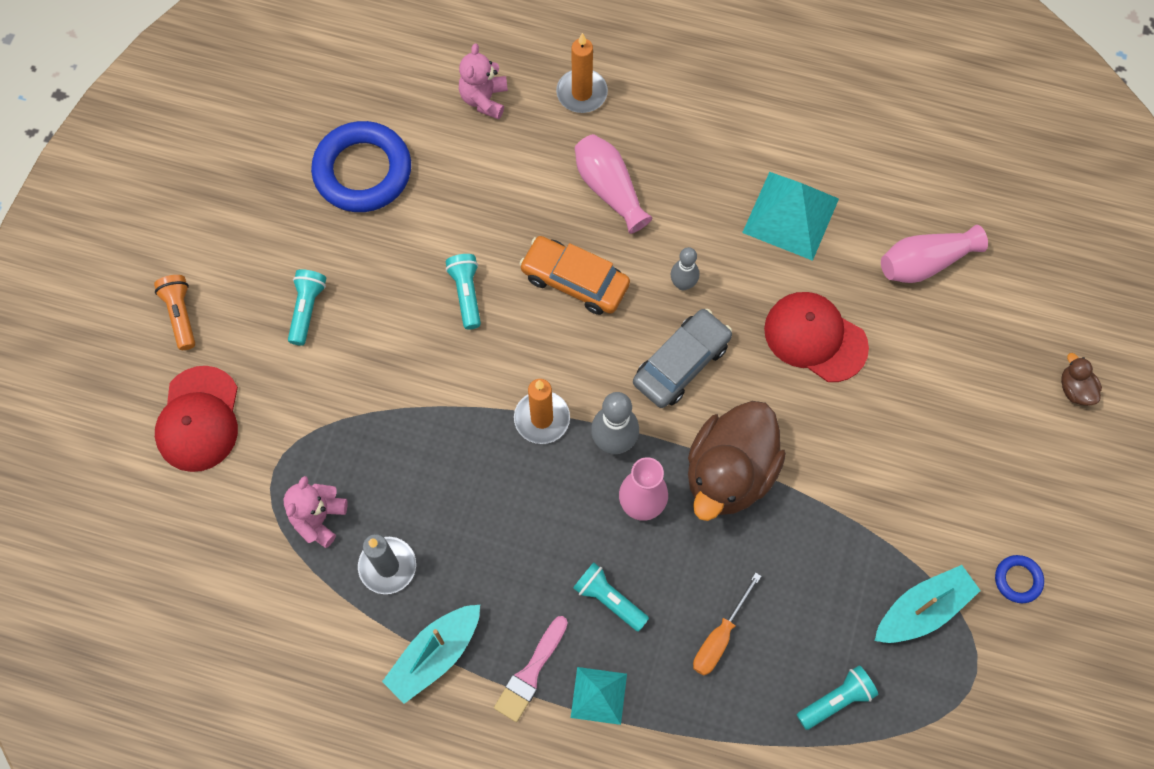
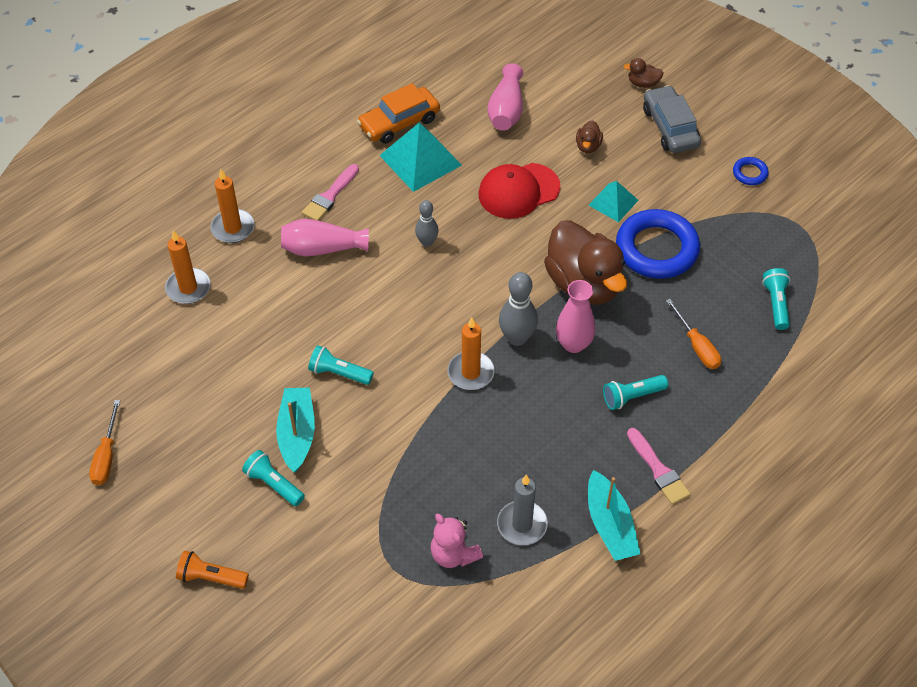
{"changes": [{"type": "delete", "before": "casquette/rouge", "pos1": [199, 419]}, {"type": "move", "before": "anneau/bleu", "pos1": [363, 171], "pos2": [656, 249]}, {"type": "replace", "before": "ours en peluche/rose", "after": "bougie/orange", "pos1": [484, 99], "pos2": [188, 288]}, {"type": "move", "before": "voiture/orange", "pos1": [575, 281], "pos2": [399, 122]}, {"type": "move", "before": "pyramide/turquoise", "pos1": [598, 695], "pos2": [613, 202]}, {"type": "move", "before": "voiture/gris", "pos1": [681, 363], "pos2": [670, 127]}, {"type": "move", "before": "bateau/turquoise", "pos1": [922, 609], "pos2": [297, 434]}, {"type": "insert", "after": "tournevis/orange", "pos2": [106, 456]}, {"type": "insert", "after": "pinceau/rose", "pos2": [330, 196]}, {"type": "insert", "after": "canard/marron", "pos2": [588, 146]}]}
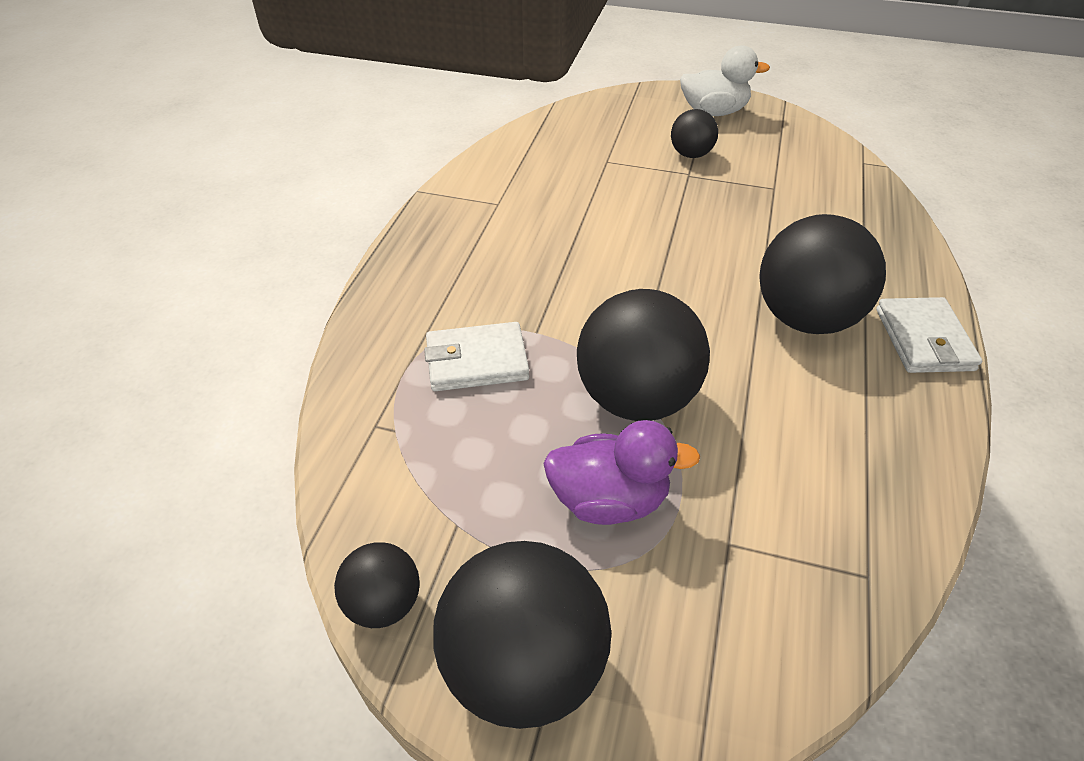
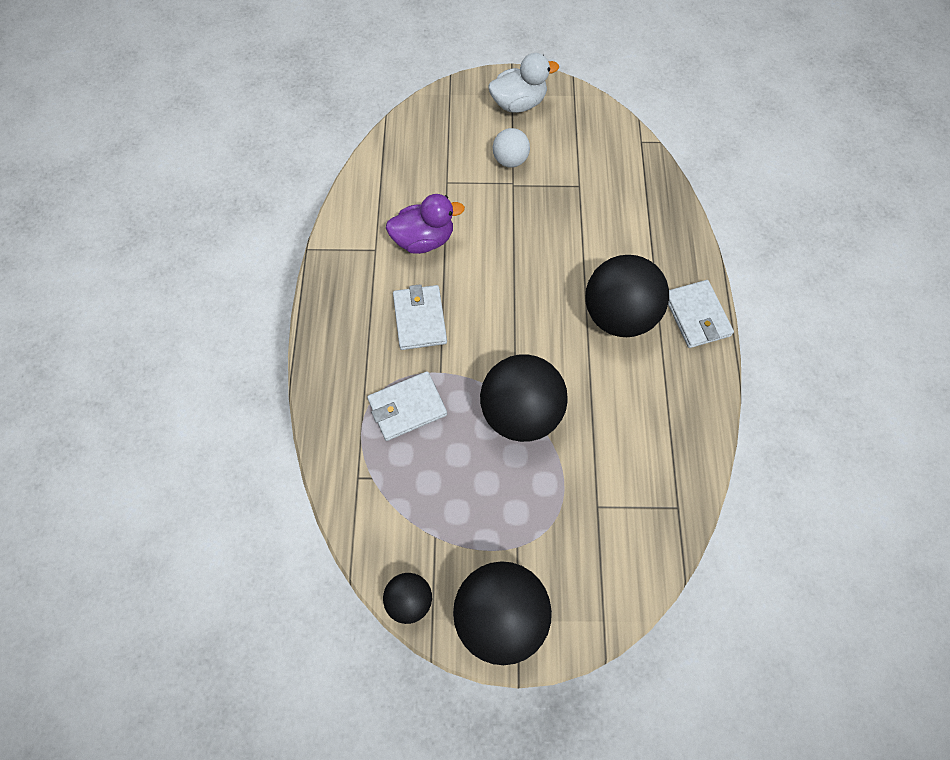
{"changes": [{"type": "move", "before": "canard/violet", "pos1": [609, 500], "pos2": [424, 240]}, {"type": "recolor", "before": "balle/noir", "after": "balle/blanc", "pos1": [691, 154], "pos2": [510, 160]}, {"type": "insert", "after": "portefeuille/blanc", "pos2": [420, 319]}]}
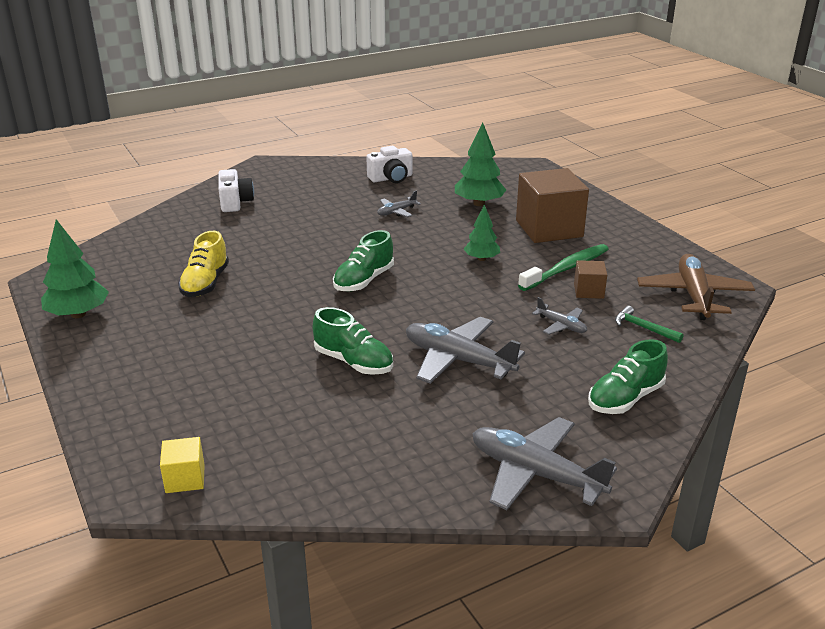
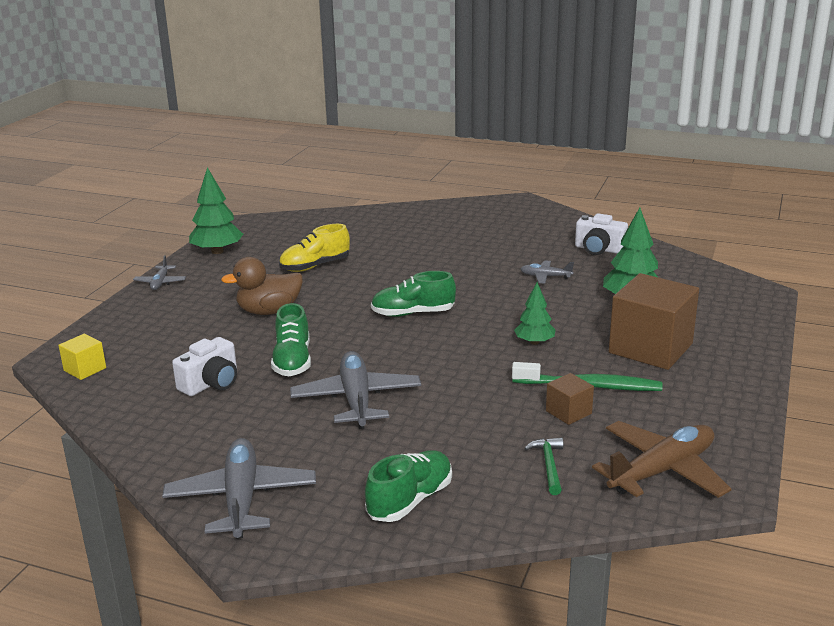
{"changes": [{"type": "move", "before": "appareil photo/blanc", "pos1": [235, 202], "pos2": [211, 383]}, {"type": "move", "before": "avion/gris", "pos1": [561, 325], "pos2": [160, 282]}, {"type": "rotate", "before": "chaussure/vert", "pos1": [625, 398], "pos2": [410, 500], "turn": 120}, {"type": "insert", "after": "canard/marron", "pos2": [269, 311]}]}
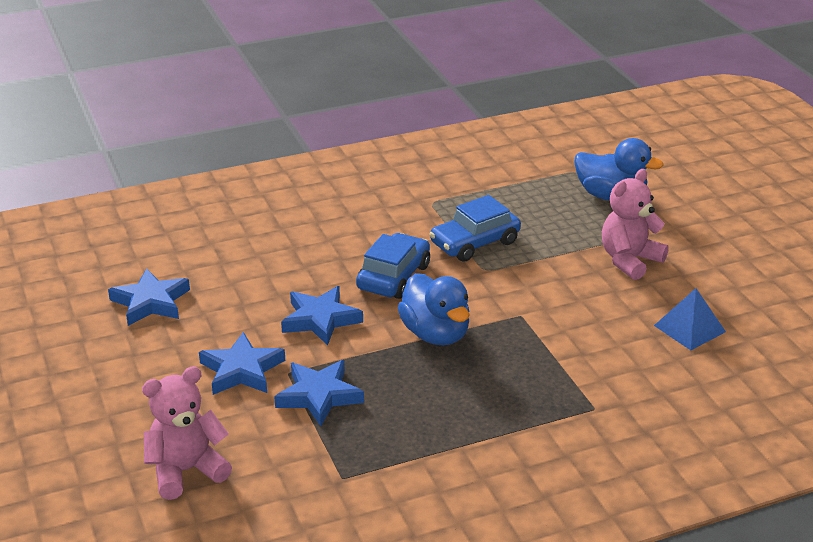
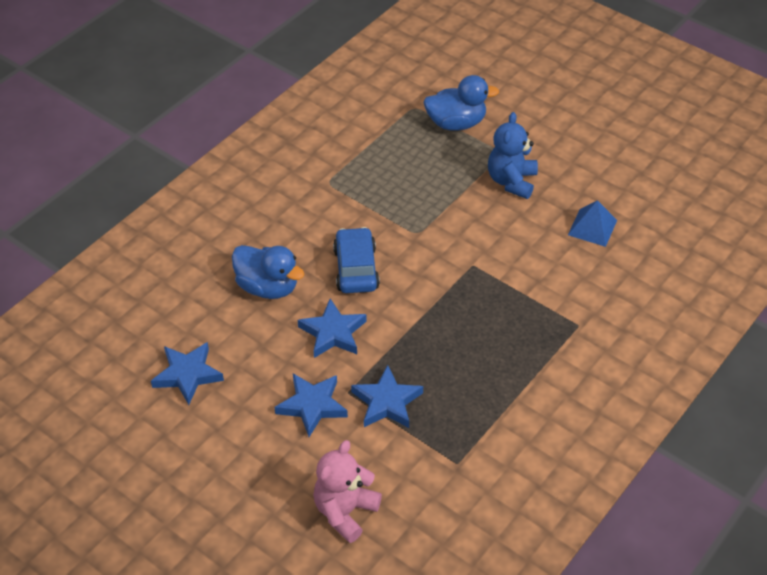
{"changes": [{"type": "move", "before": "canard/bleu", "pos1": [435, 334], "pos2": [268, 287]}, {"type": "delete", "before": "voiture/bleu", "pos1": [475, 243]}, {"type": "recolor", "before": "ours en peluche/rose", "after": "ours en peluche/bleu", "pos1": [629, 260], "pos2": [511, 181]}]}
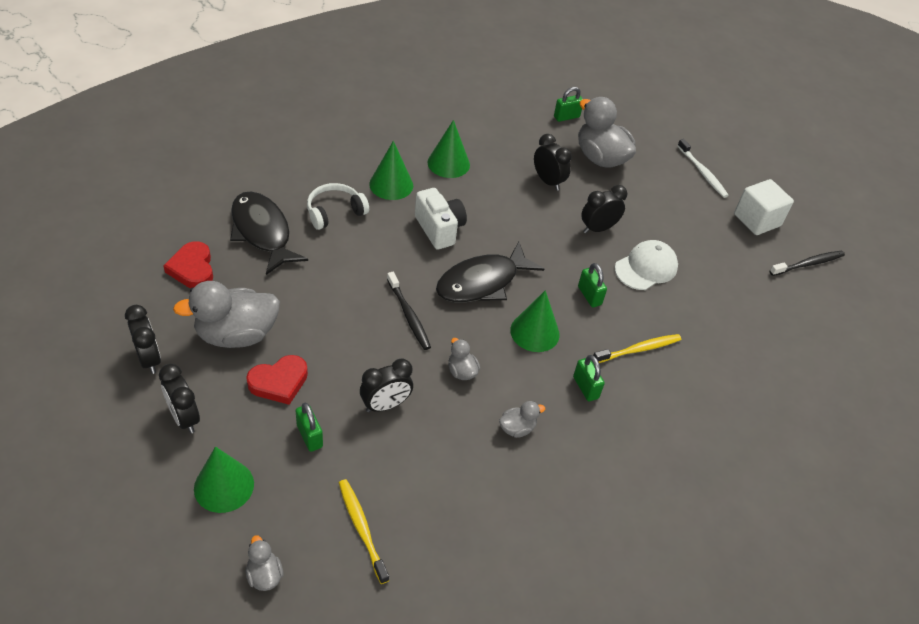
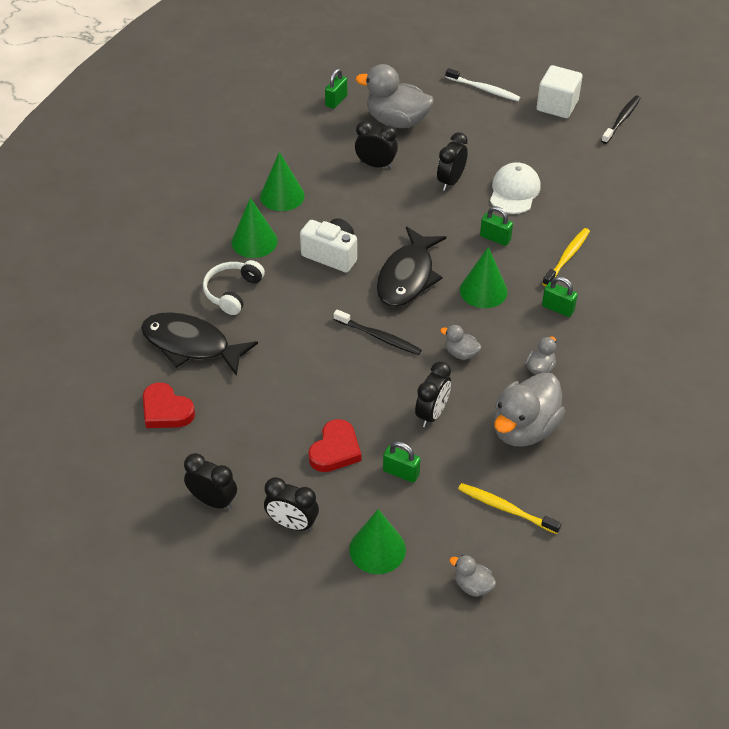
{"changes": [{"type": "move", "before": "canard/gris", "pos1": [236, 334], "pos2": [524, 429]}]}
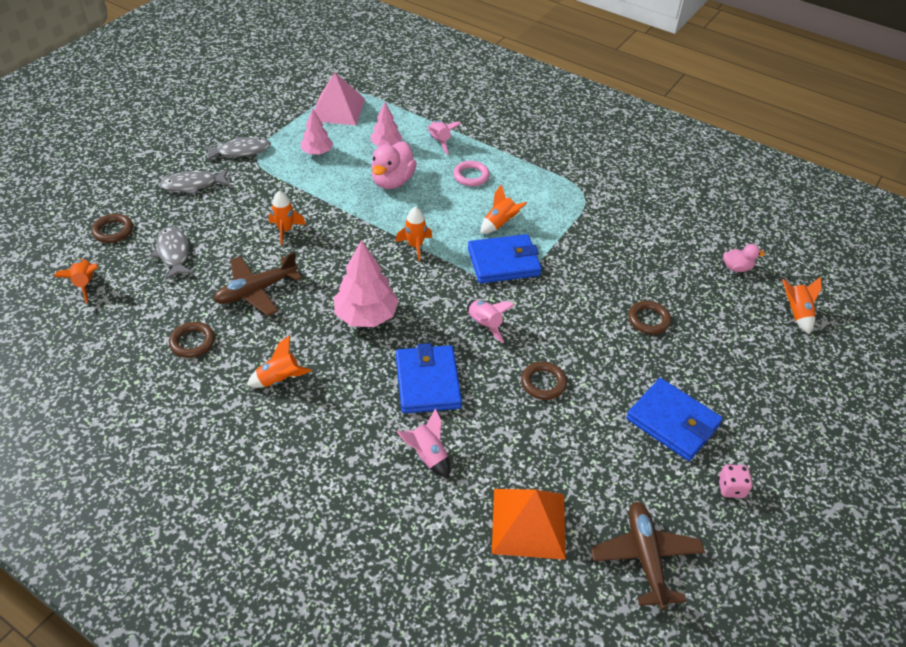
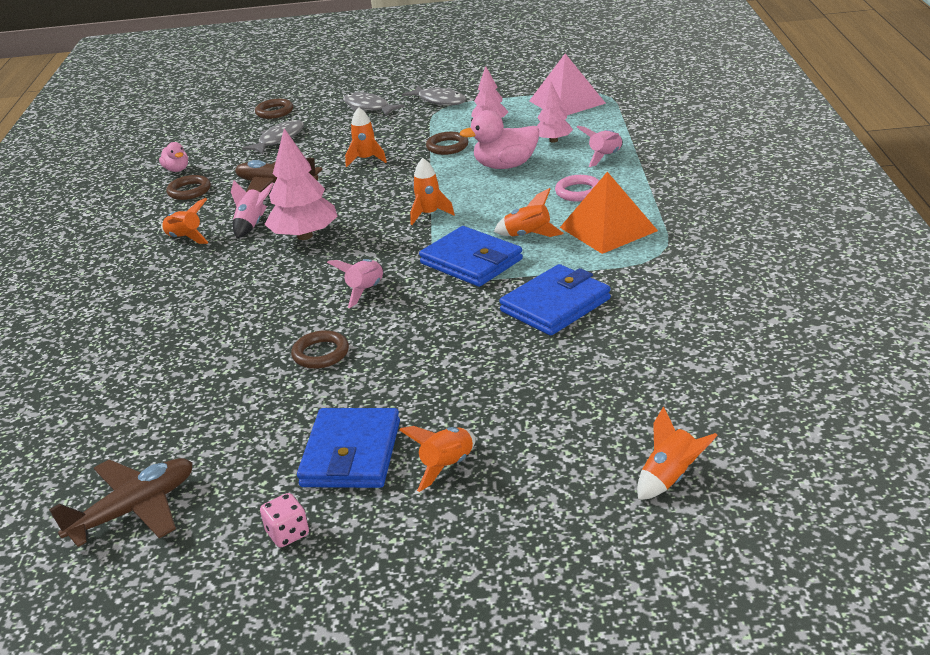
{"changes": [{"type": "move", "before": "fusée/orange", "pos1": [85, 284], "pos2": [447, 466]}, {"type": "move", "before": "portefeuille/bleu", "pos1": [427, 382], "pos2": [555, 305]}, {"type": "move", "before": "fusée/rose", "pos1": [427, 455], "pos2": [252, 224]}, {"type": "move", "before": "pyramide/orange", "pos1": [528, 523], "pos2": [608, 229]}, {"type": "move", "before": "anneau/marron", "pos1": [648, 320], "pos2": [447, 147]}, {"type": "move", "before": "canard/rose", "pos1": [736, 268], "pos2": [177, 169]}]}
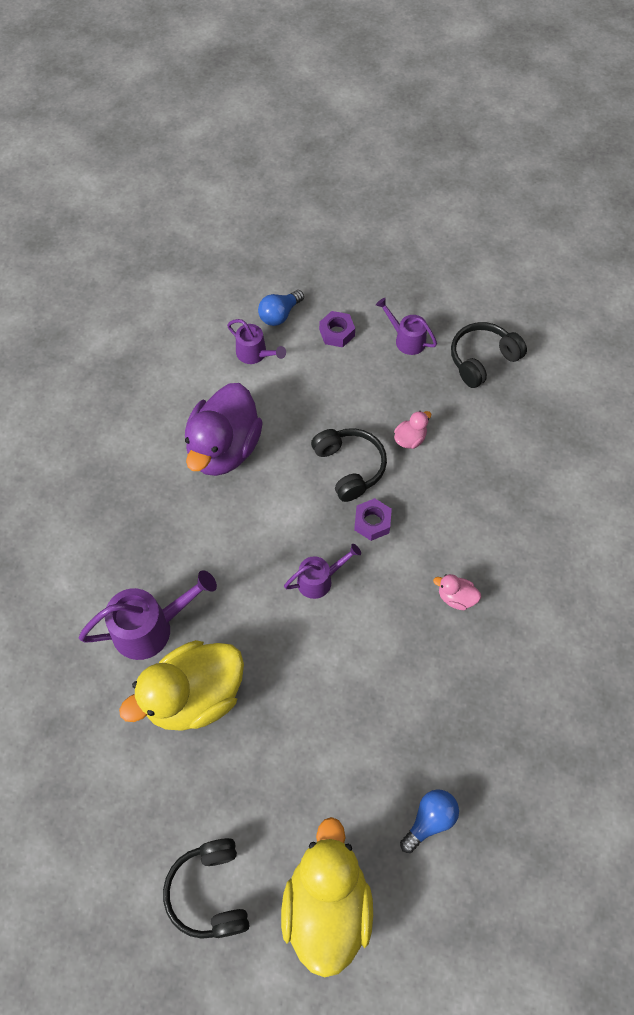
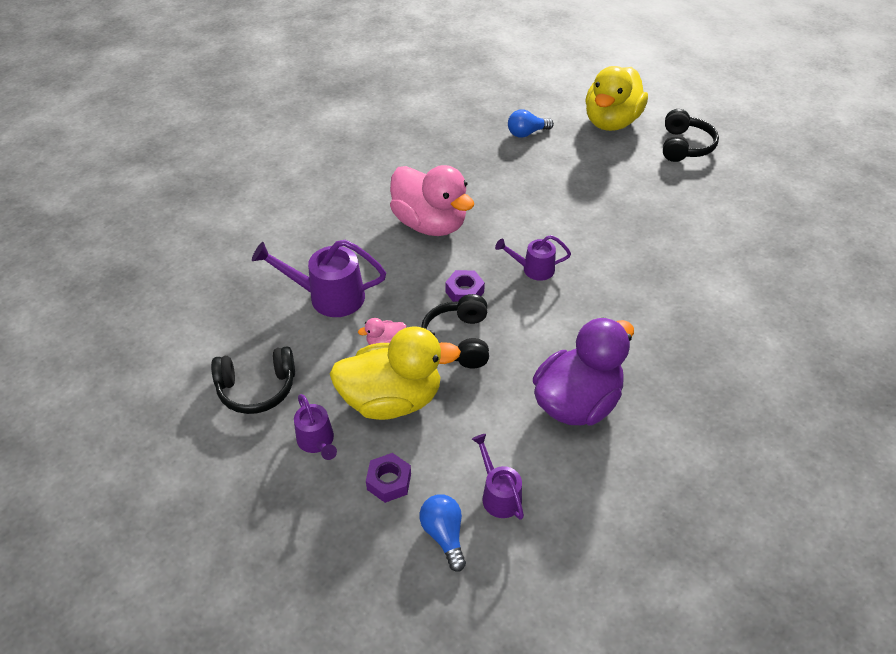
{"changes": [{"type": "move", "before": "arrosoir/violet", "pos1": [151, 627], "pos2": [328, 296]}, {"type": "move", "before": "canard/jaune", "pos1": [194, 696], "pos2": [392, 399]}, {"type": "rotate", "before": "ampoule/bleu", "pos1": [279, 315], "pos2": [444, 535], "turn": -90}, {"type": "resize", "before": "canard/rose", "pos1": [456, 597], "pos2": [430, 224], "scale": 2.43}]}
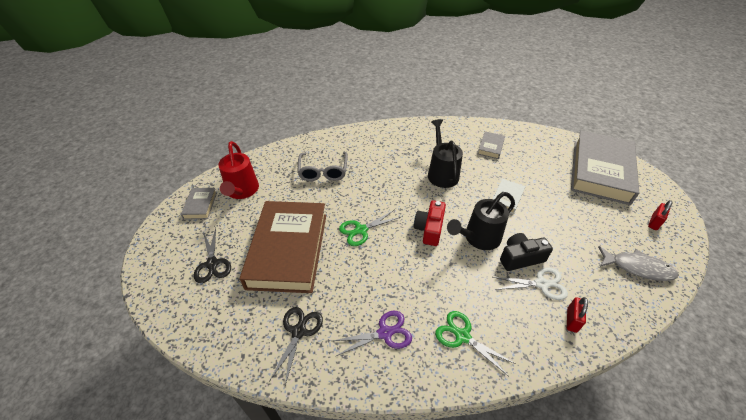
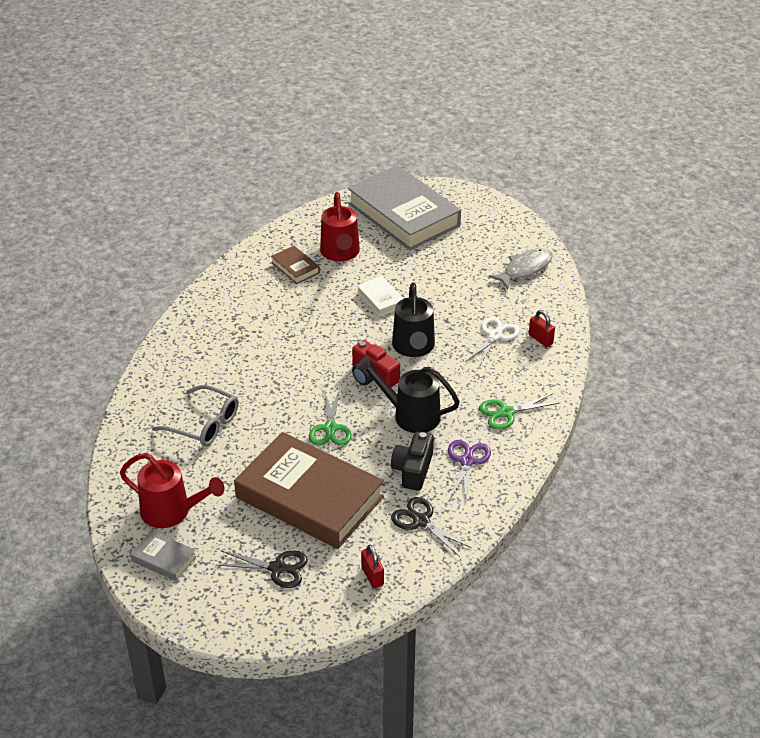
{"changes": [{"type": "move", "before": "arrosoir/noir", "pos1": [441, 173], "pos2": [409, 415]}, {"type": "recolor", "before": "livre/gris", "after": "livre/marron", "pos1": [490, 147], "pos2": [295, 268]}, {"type": "move", "before": "appareil photo/noir", "pos1": [520, 258], "pos2": [413, 470]}, {"type": "move", "before": "cadenas/rouge", "pos1": [654, 222], "pos2": [372, 576]}, {"type": "insert", "after": "arrosoir/rouge", "pos2": [340, 253]}]}
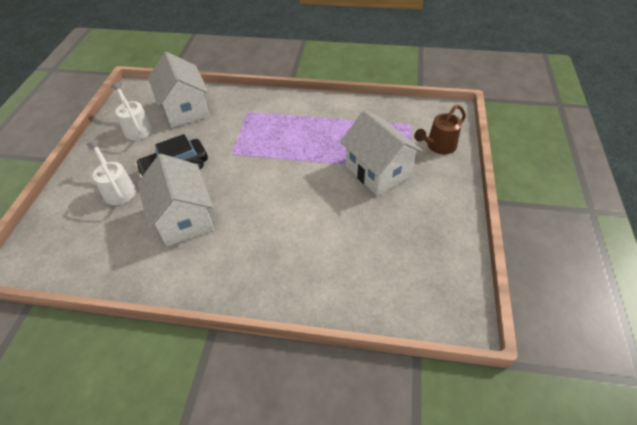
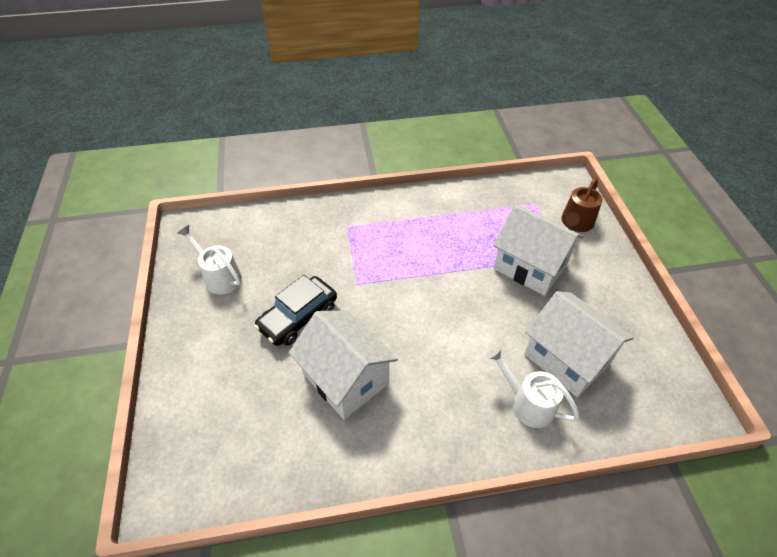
{"changes": [{"type": "move", "before": "arrosoir/blanc", "pos1": [118, 189], "pos2": [527, 403]}, {"type": "move", "before": "maison/blanc", "pos1": [185, 109], "pos2": [567, 358]}]}
